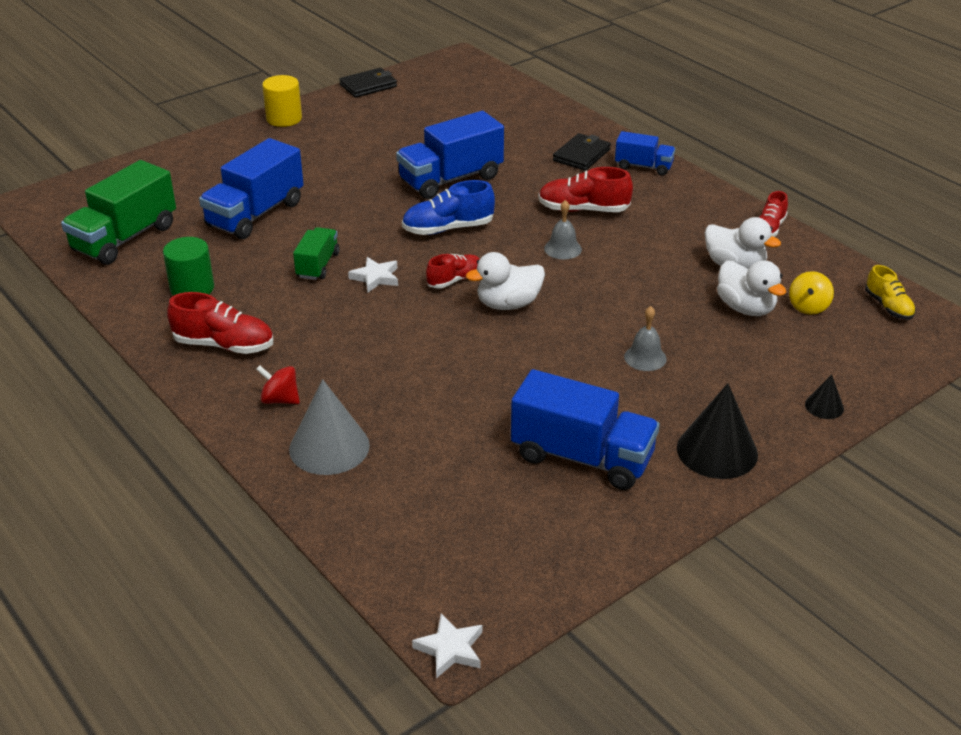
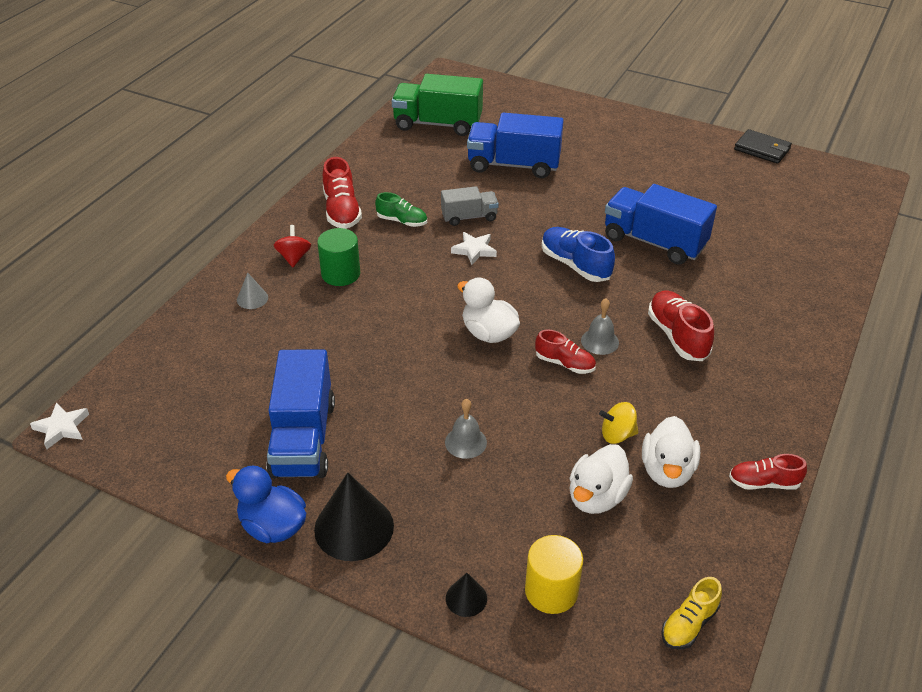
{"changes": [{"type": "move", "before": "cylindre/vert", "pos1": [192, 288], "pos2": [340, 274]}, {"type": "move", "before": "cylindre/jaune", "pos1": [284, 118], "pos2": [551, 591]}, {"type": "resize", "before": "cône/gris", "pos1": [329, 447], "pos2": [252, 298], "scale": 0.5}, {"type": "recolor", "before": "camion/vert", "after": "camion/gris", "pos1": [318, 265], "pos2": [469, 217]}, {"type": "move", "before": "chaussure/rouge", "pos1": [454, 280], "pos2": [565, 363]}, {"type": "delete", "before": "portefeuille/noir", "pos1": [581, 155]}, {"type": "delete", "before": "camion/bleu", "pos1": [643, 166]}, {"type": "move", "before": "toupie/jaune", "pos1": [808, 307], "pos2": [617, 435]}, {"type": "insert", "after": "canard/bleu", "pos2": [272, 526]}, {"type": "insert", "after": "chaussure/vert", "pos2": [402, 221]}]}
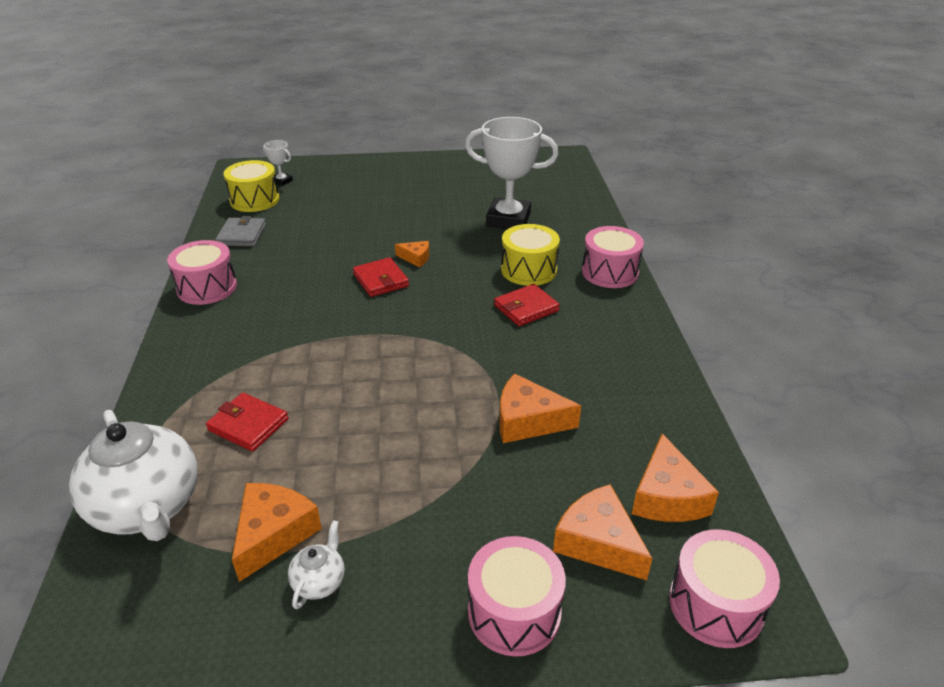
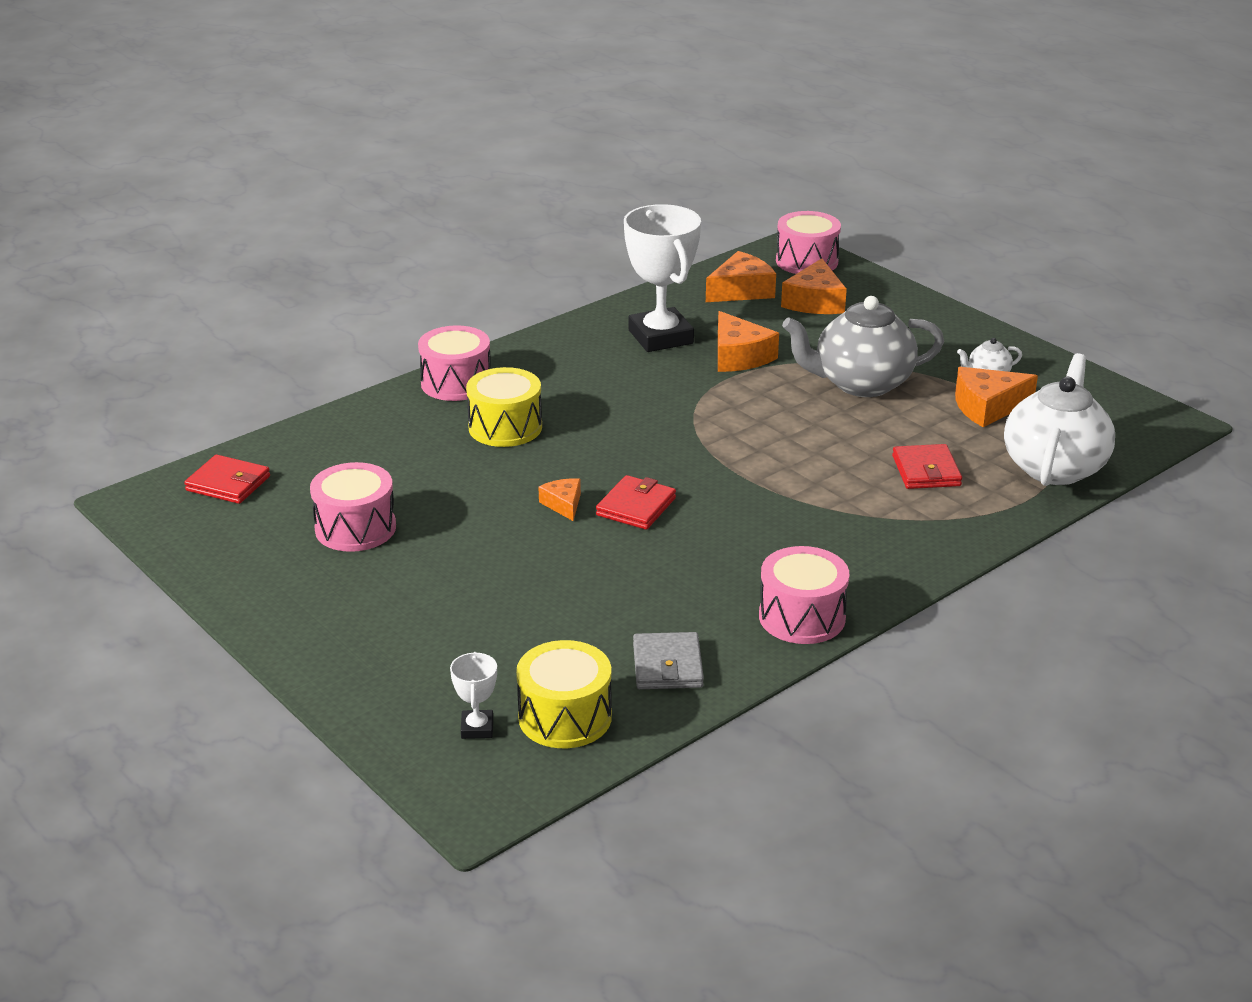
{"changes": [{"type": "rotate", "before": "portefeuille/gris", "pos1": [242, 235], "pos2": [667, 665], "turn": -60}, {"type": "move", "before": "trophée/blanc", "pos1": [508, 219], "pos2": [660, 337]}, {"type": "move", "before": "tambour/rose", "pos1": [514, 612], "pos2": [355, 528]}, {"type": "move", "before": "portefeuille/rouge", "pos1": [526, 308], "pos2": [228, 483]}, {"type": "insert", "after": "théière/gris", "pos2": [861, 383]}]}
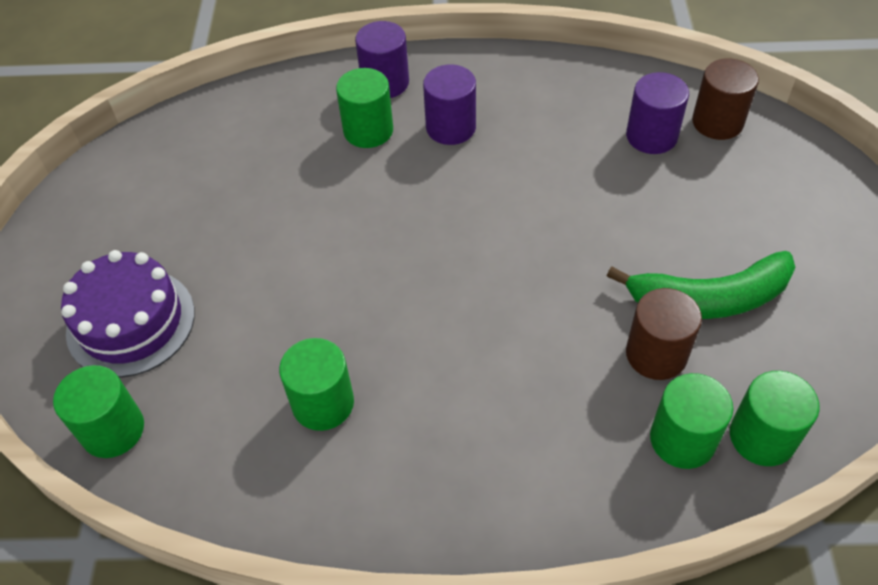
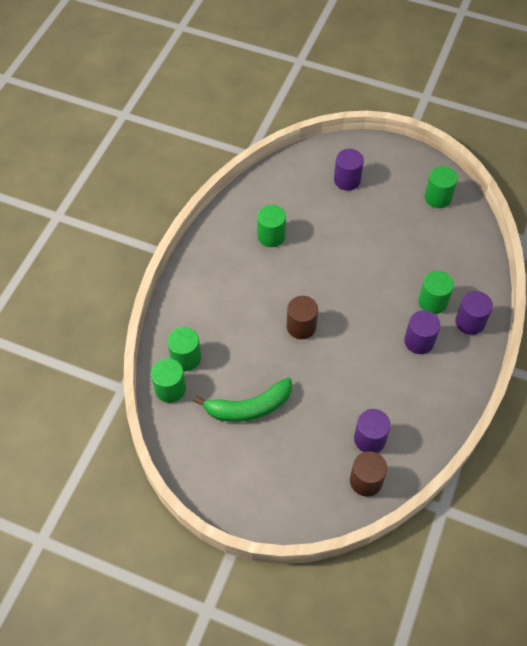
{"changes": [{"type": "move", "before": "cylindre/vert", "pos1": [113, 430], "pos2": [438, 197]}, {"type": "replace", "before": "gâteau/violet", "after": "cylindre/violet", "pos1": [131, 322], "pos2": [347, 180]}, {"type": "rotate", "before": "banane/vert", "pos1": [709, 299], "pos2": [249, 407], "turn": -120}, {"type": "move", "before": "cylindre/marron", "pos1": [656, 354], "pos2": [301, 326]}]}
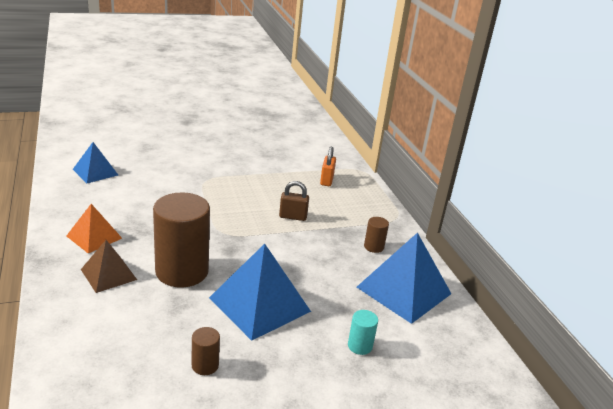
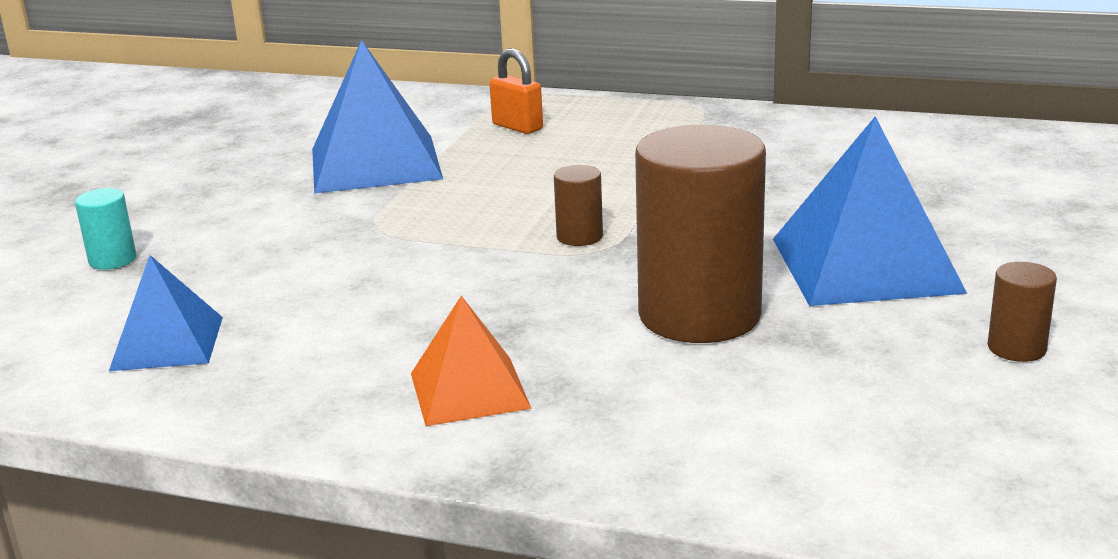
{"changes": [{"type": "delete", "before": "pyramide/marron", "pos1": [108, 274]}, {"type": "delete", "before": "cadenas/marron", "pos1": [293, 217]}, {"type": "move", "before": "cylindre/turquoise", "pos1": [360, 346], "pos2": [112, 260]}, {"type": "move", "before": "pyramide/bleu", "pos1": [404, 290], "pos2": [375, 163]}, {"type": "move", "before": "cylindre/marron", "pos1": [373, 247], "pos2": [579, 237]}]}
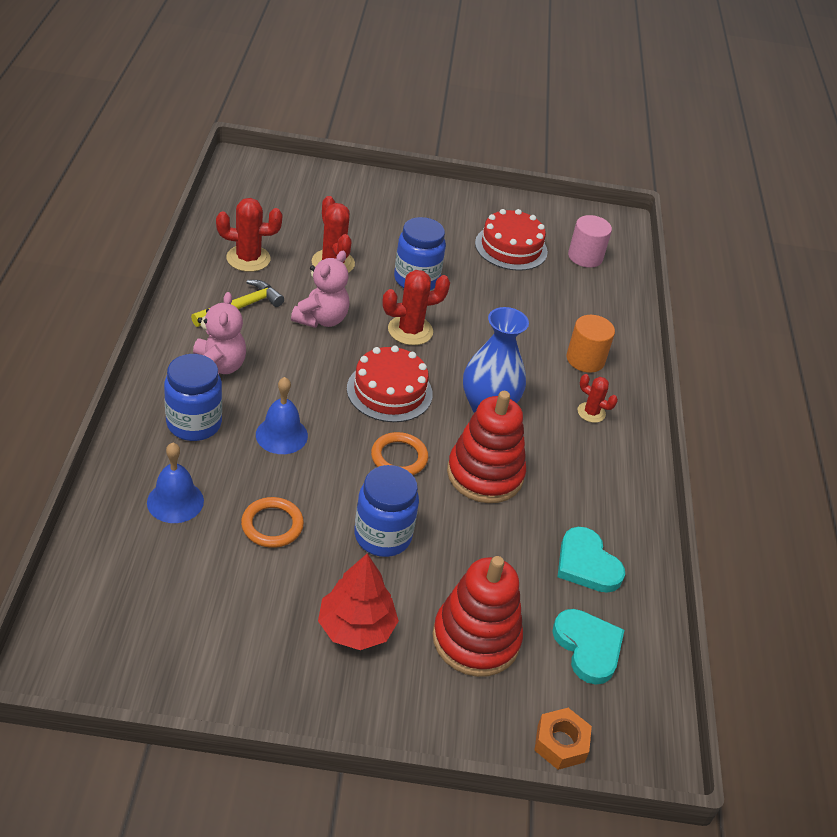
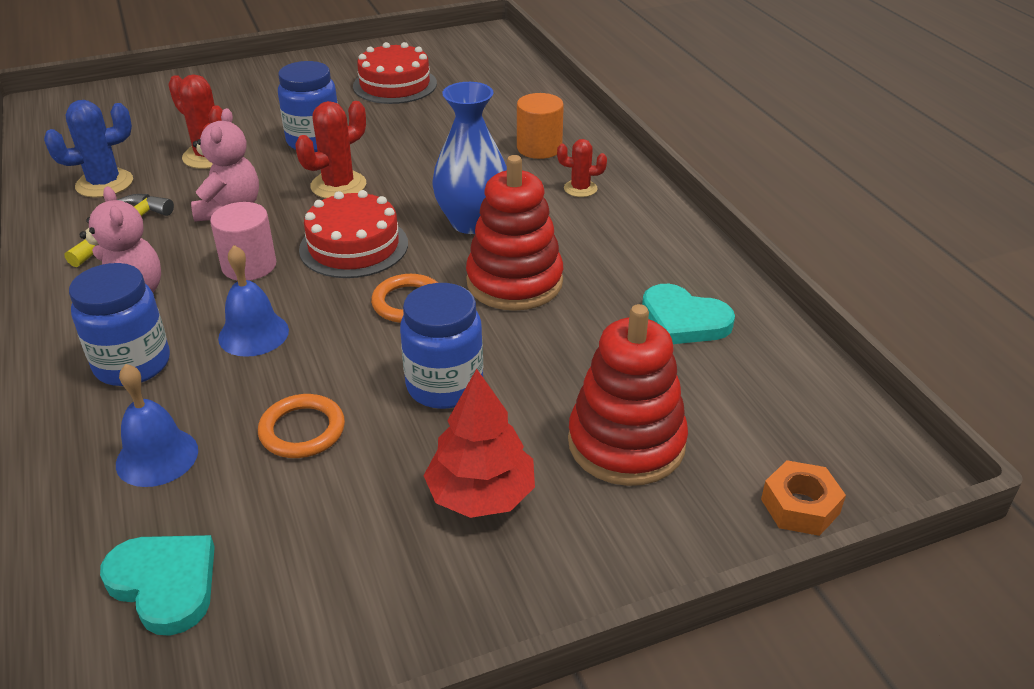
{"changes": [{"type": "recolor", "before": "cactus/rouge", "after": "cactus/bleu", "pos1": [248, 258], "pos2": [104, 184]}, {"type": "move", "before": "cœur/turquoise", "pos1": [588, 647], "pos2": [165, 584]}, {"type": "move", "before": "cylindre/rose", "pos1": [585, 257], "pos2": [249, 266]}]}
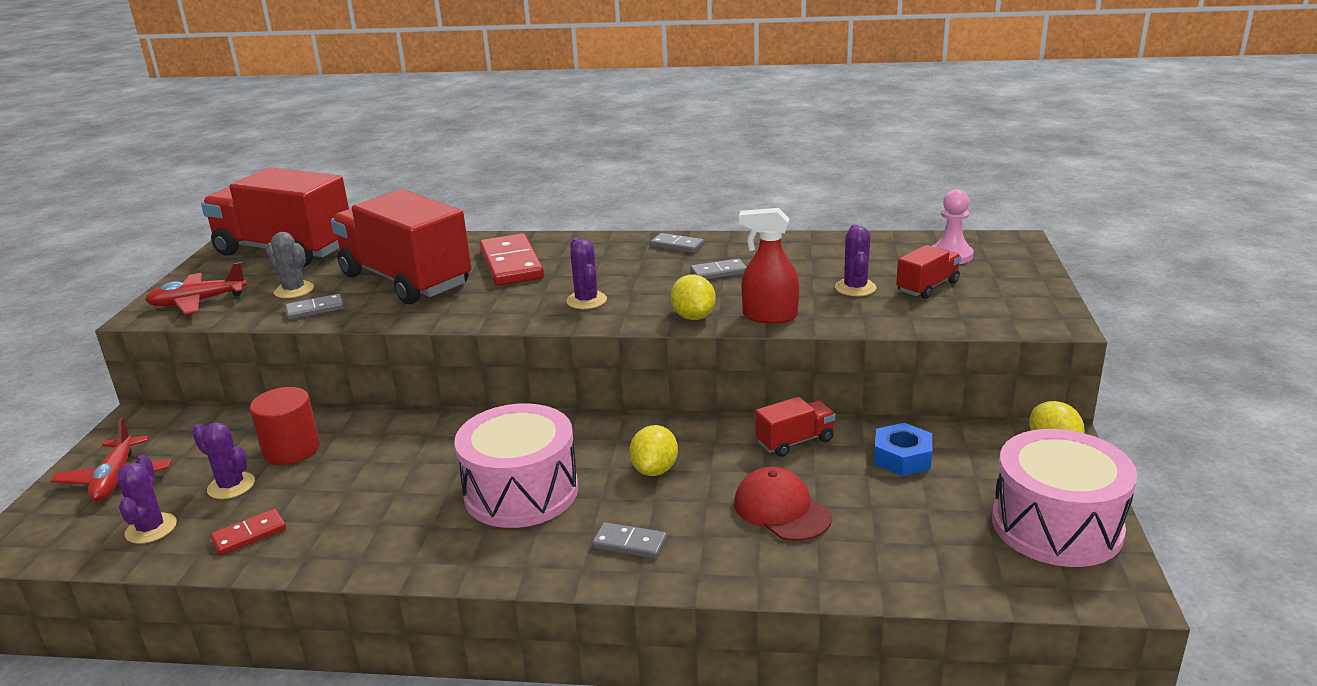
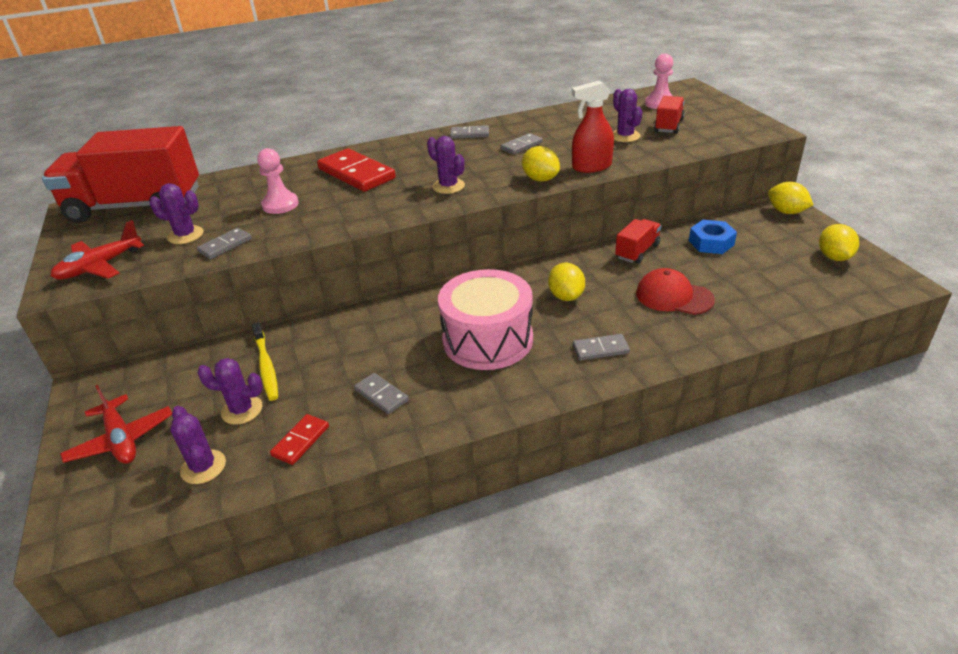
{"changes": [{"type": "replace", "before": "cylindre/rouge", "after": "brosse à dents/jaune", "pos1": [291, 450], "pos2": [266, 366]}, {"type": "recolor", "before": "cactus/gris", "after": "cactus/violet", "pos1": [294, 290], "pos2": [185, 235]}, {"type": "replace", "before": "camion/rouge", "after": "pion/rose", "pos1": [406, 280], "pos2": [280, 205]}, {"type": "replace", "before": "tambour/rose", "after": "citron/jaune", "pos1": [1056, 525], "pos2": [834, 257]}, {"type": "insert", "after": "domino/gris", "pos2": [381, 395]}]}
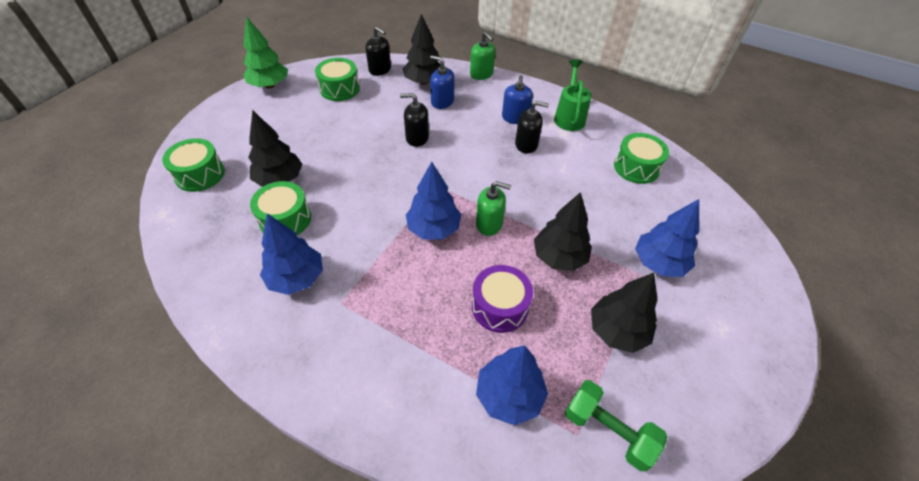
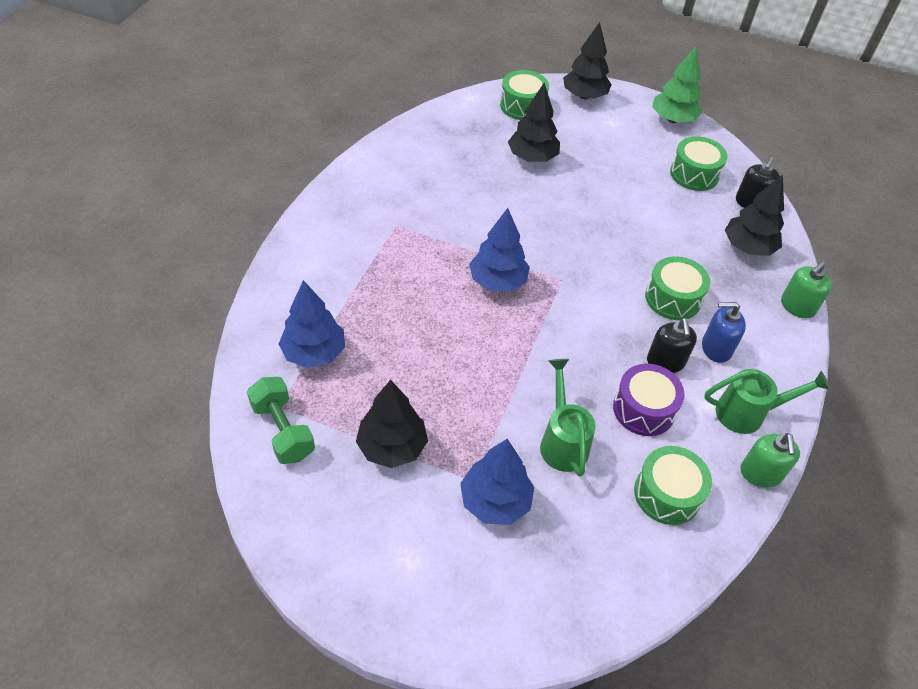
{"changes": [{"type": "move", "before": "tambour/vert", "pos1": [285, 219], "pos2": [672, 298]}, {"type": "delete", "before": "arbre/bleu", "pos1": [297, 278]}, {"type": "delete", "before": "distributeur de savon/noir", "pos1": [417, 138]}, {"type": "delete", "before": "distributeur de savon/bleu", "pos1": [442, 102]}, {"type": "move", "before": "tambour/violet", "pos1": [500, 306], "pos2": [643, 409]}, {"type": "move", "before": "distributeur de savon/vert", "pos1": [489, 224], "pos2": [761, 473]}, {"type": "move", "before": "arbre/noir", "pos1": [559, 257], "pos2": [584, 96]}, {"type": "rotate", "before": "haltère/vert", "pos1": [608, 430], "pos2": [283, 430], "turn": -60}, {"type": "insert", "after": "arrosoir/vert", "pos2": [562, 441]}]}
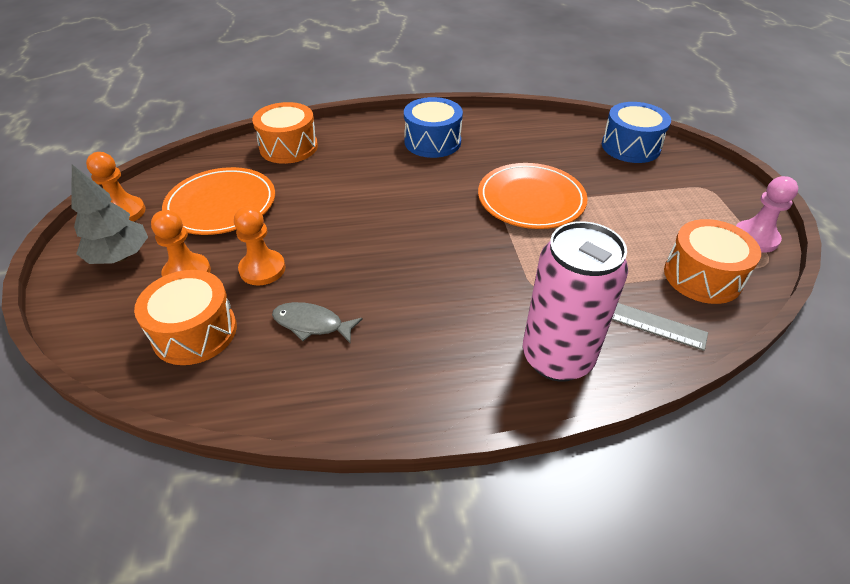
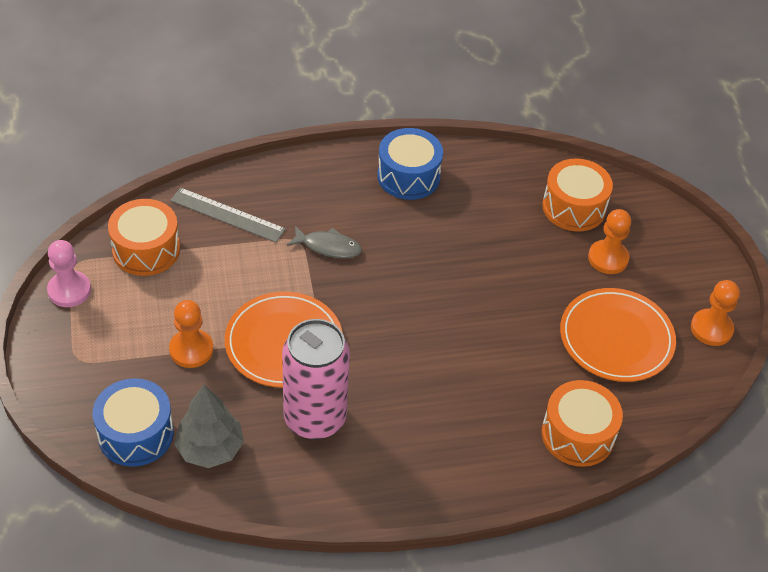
{"changes": [{"type": "move", "before": "arbre/gris", "pos1": [120, 256], "pos2": [210, 448]}, {"type": "move", "before": "pion/orange", "pos1": [262, 269], "pos2": [191, 350]}, {"type": "move", "before": "poisson/gris", "pos1": [312, 324], "pos2": [328, 247]}, {"type": "move", "before": "tambour/bleu", "pos1": [432, 142], "pos2": [408, 176]}, {"type": "move", "before": "canette/rose", "pos1": [557, 358], "pos2": [315, 418]}]}
